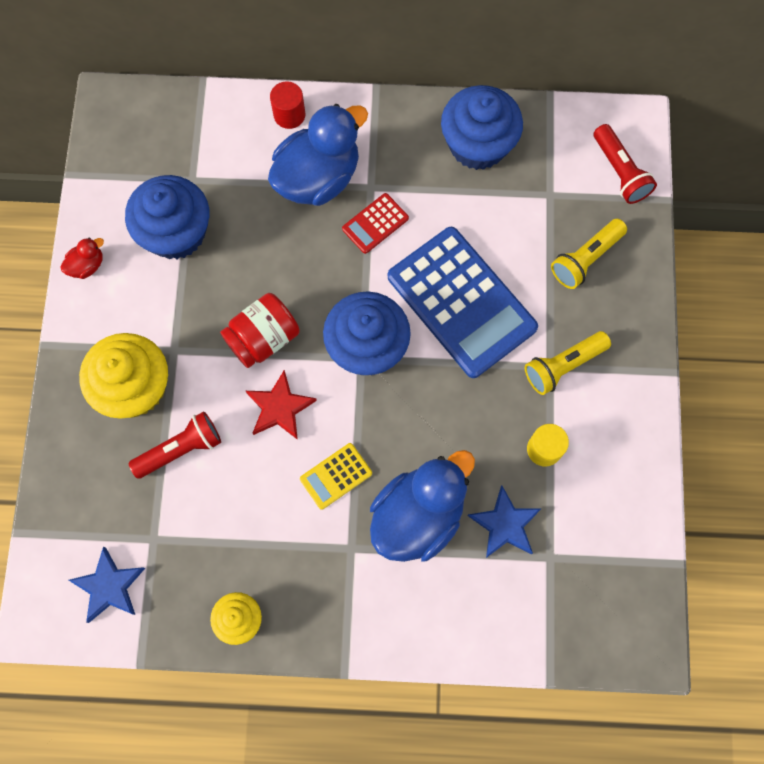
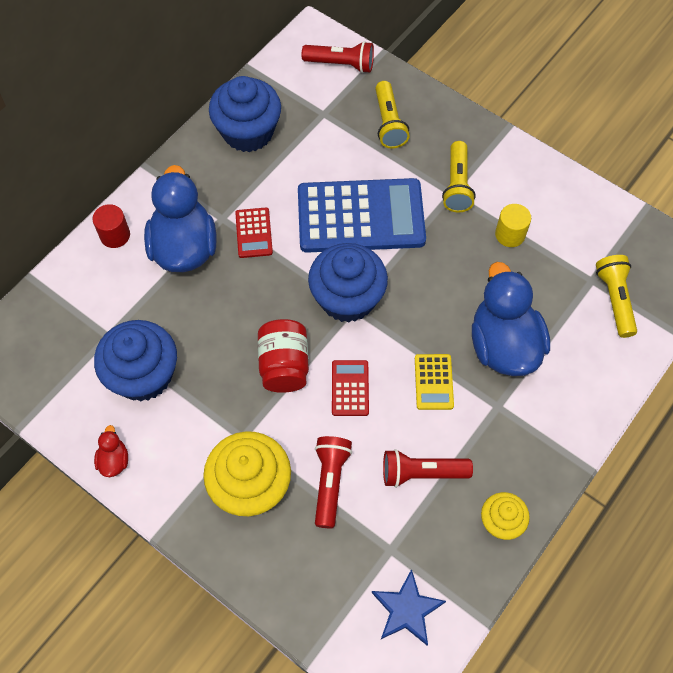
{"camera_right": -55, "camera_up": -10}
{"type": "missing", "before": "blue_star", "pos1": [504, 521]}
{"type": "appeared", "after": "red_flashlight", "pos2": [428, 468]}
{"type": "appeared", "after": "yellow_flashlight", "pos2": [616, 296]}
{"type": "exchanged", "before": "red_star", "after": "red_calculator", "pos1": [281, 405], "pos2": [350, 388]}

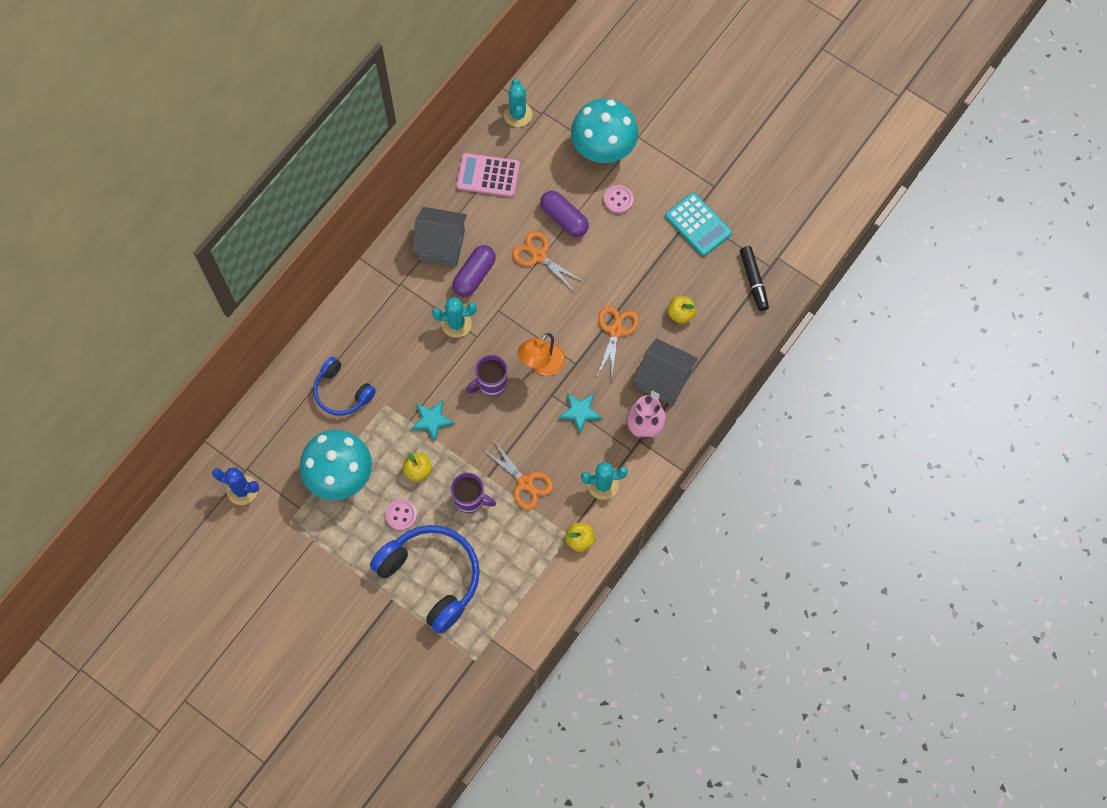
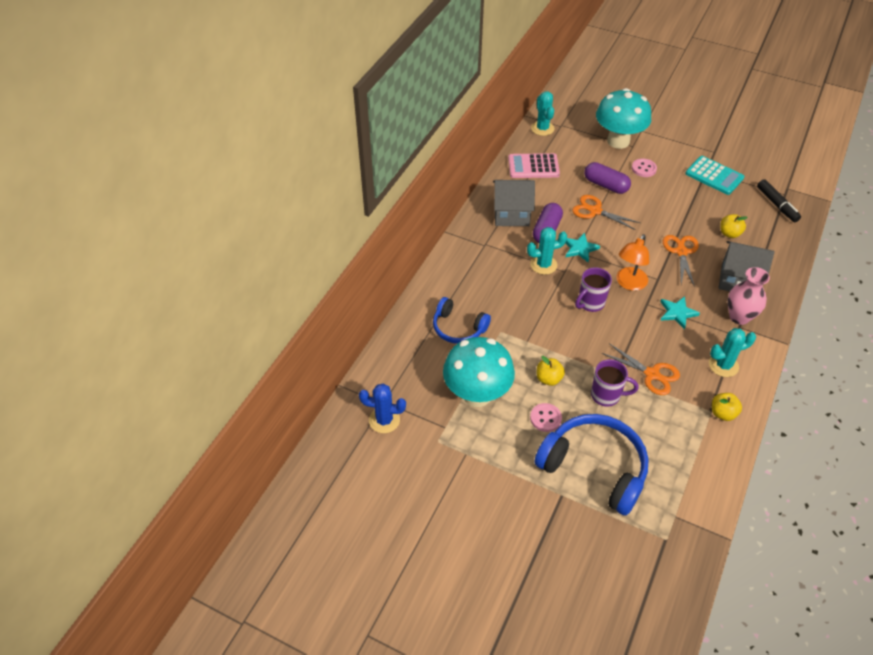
{"camera_right": -10, "camera_up": -20}
{"type": "relocated", "before": "turquoise_star", "pos1": [433, 420], "pos2": [582, 247]}

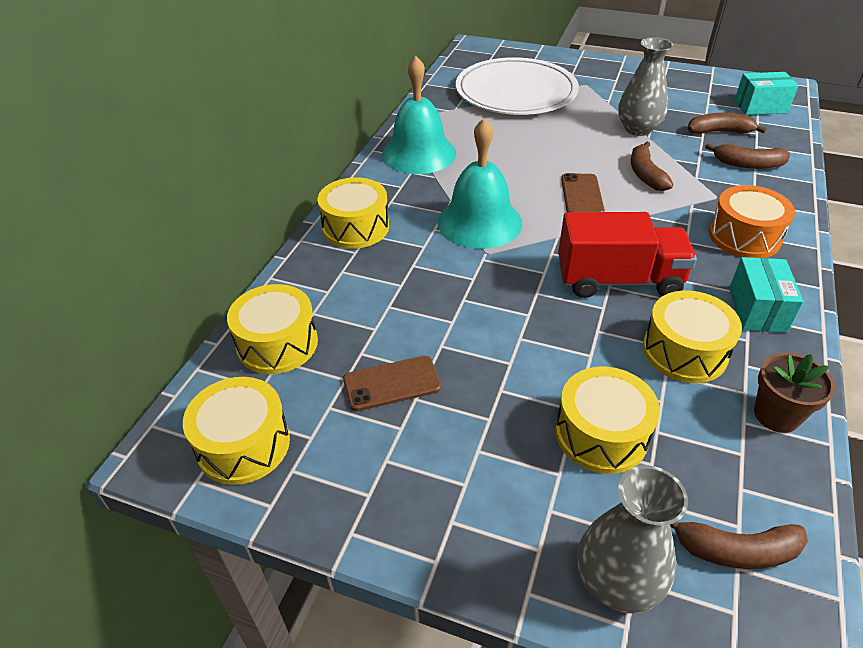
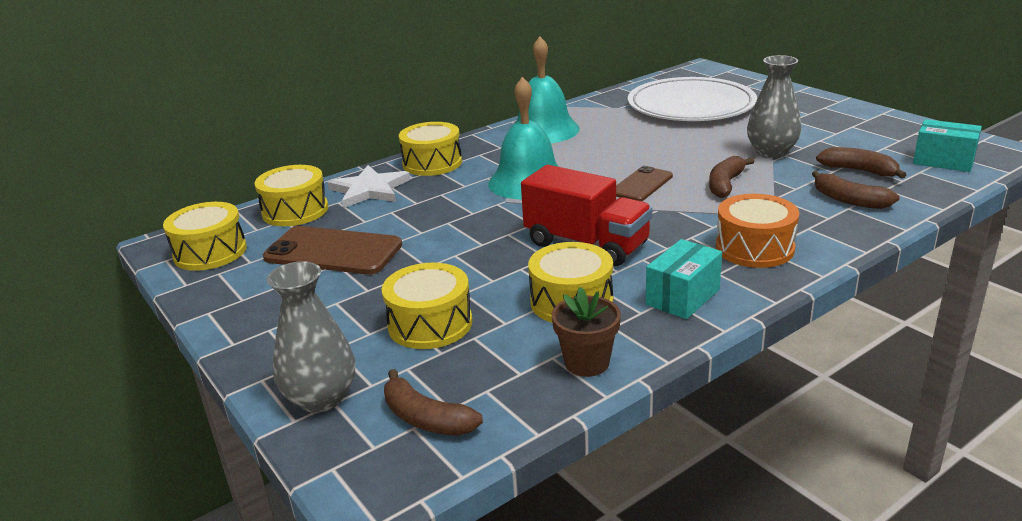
{"camera_right": 35, "camera_up": -15}
{"type": "appeared", "after": "white_star", "pos2": [369, 186]}
{"type": "size", "before": "brown_phone", "pos1": [392, 383], "pos2": [332, 250], "scale": 1.64}

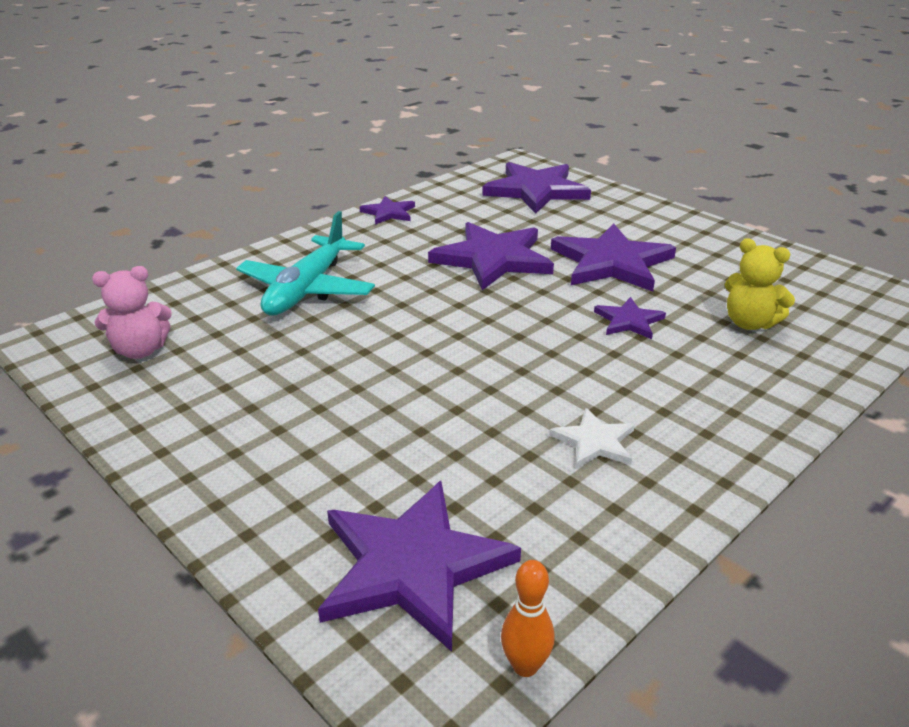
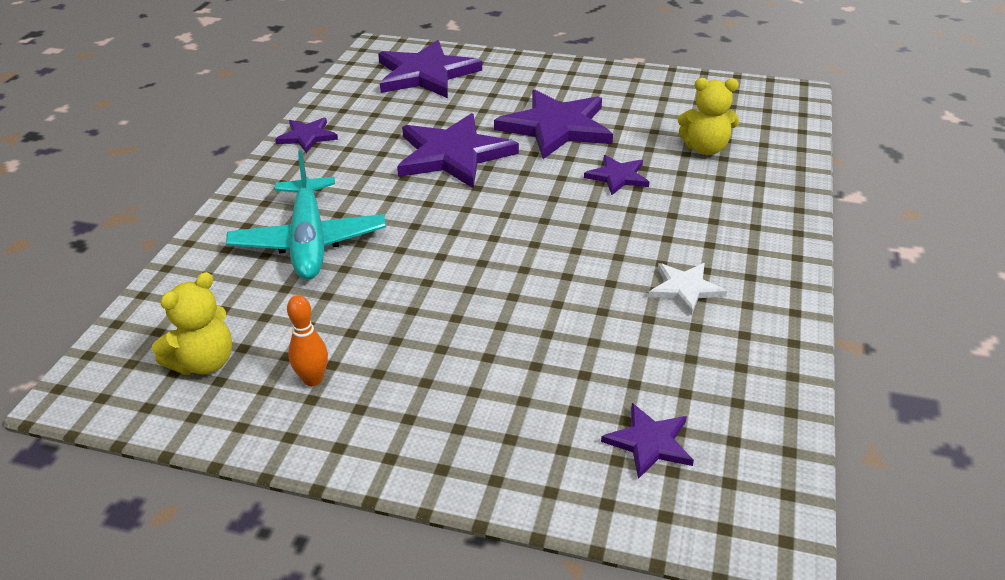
{"camera_right": -30, "camera_up": 5}
{"type": "relocated", "before": "orange_bowling_pin", "pos1": [528, 618], "pos2": [307, 340]}
{"type": "colour", "before": "pink_teddy_bear", "after": "yellow_teddy_bear", "pos1": [132, 312], "pos2": [192, 323]}
{"type": "size", "before": "purple_star", "pos1": [419, 566], "pos2": [647, 441], "scale": 0.5}

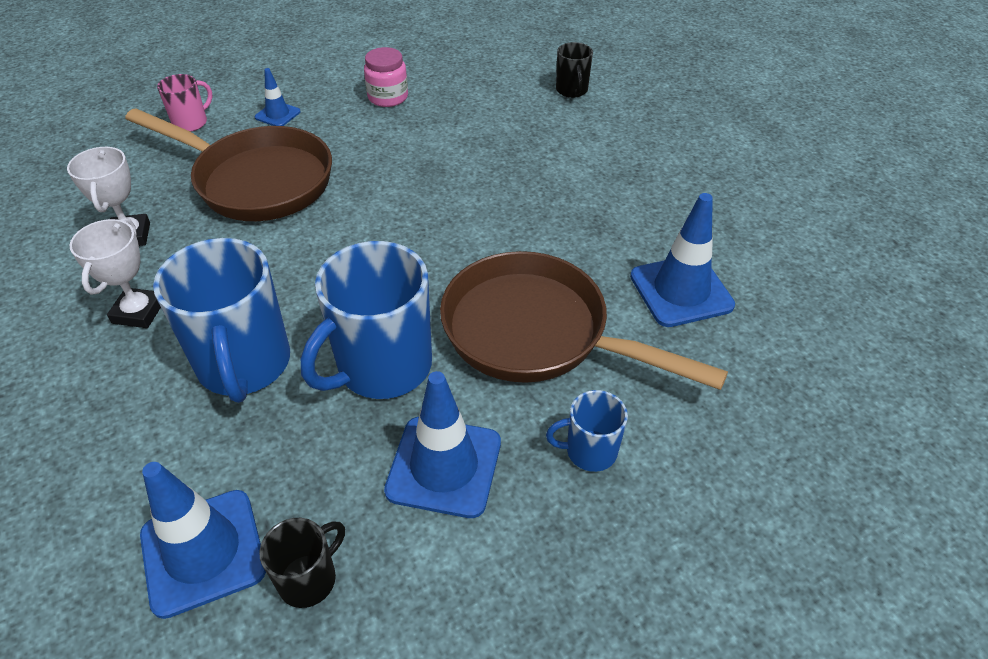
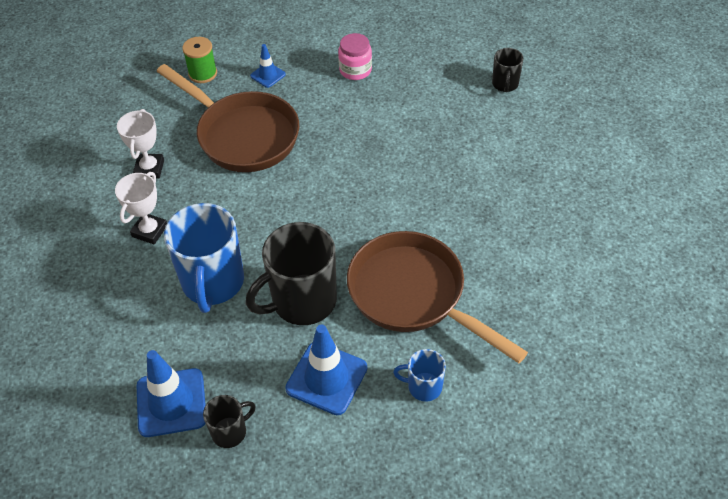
{"camera_right": 15, "camera_up": 5}
{"type": "missing", "before": "blue_traffic_cone", "pos1": [682, 260]}
{"type": "exchanged", "before": "pink_mug", "after": "green_spool", "pos1": [185, 103], "pos2": [199, 60]}
{"type": "colour", "before": "blue_mug", "after": "black_mug", "pos1": [366, 320], "pos2": [291, 273]}

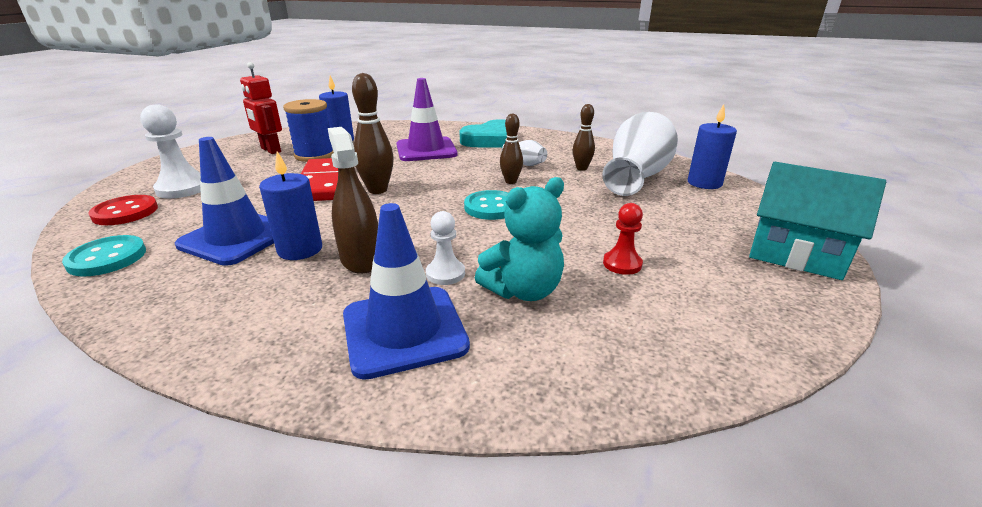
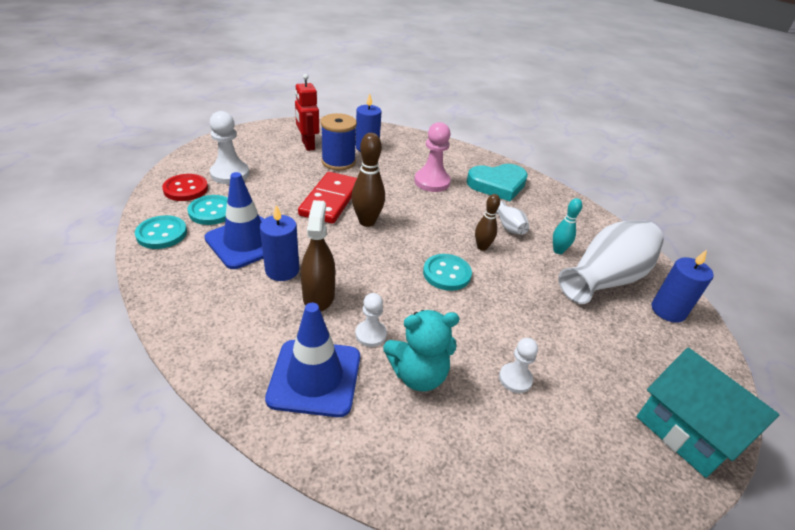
{"camera_right": 20, "camera_up": 10}
{"type": "appeared", "after": "turquoise_button", "pos2": [208, 210]}
{"type": "exchanged", "before": "purple_traffic_cone", "after": "pink_pawn", "pos1": [427, 119], "pos2": [432, 157]}
{"type": "colour", "before": "brown_bowling_pin", "after": "turquoise_bowling_pin", "pos1": [584, 137], "pos2": [567, 226]}
{"type": "colour", "before": "red_pawn", "after": "white_pawn", "pos1": [623, 239], "pos2": [518, 365]}

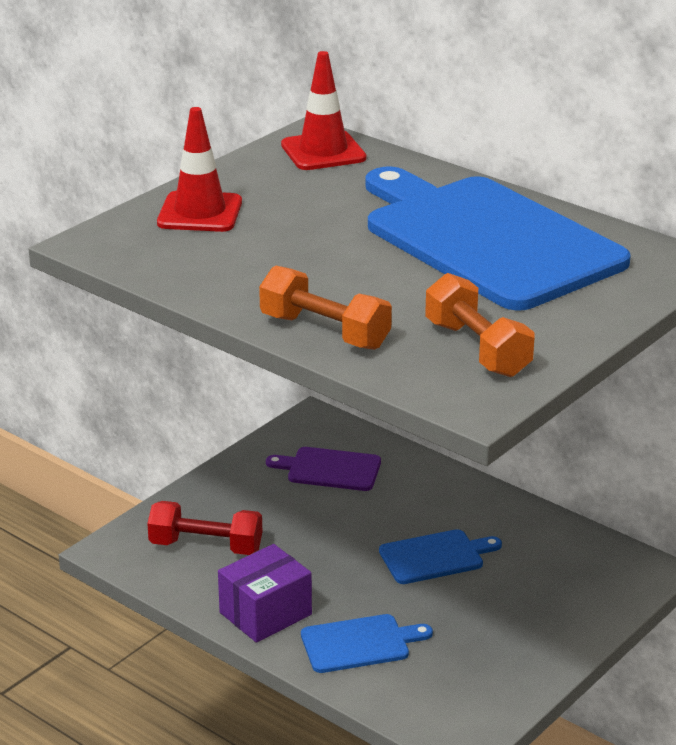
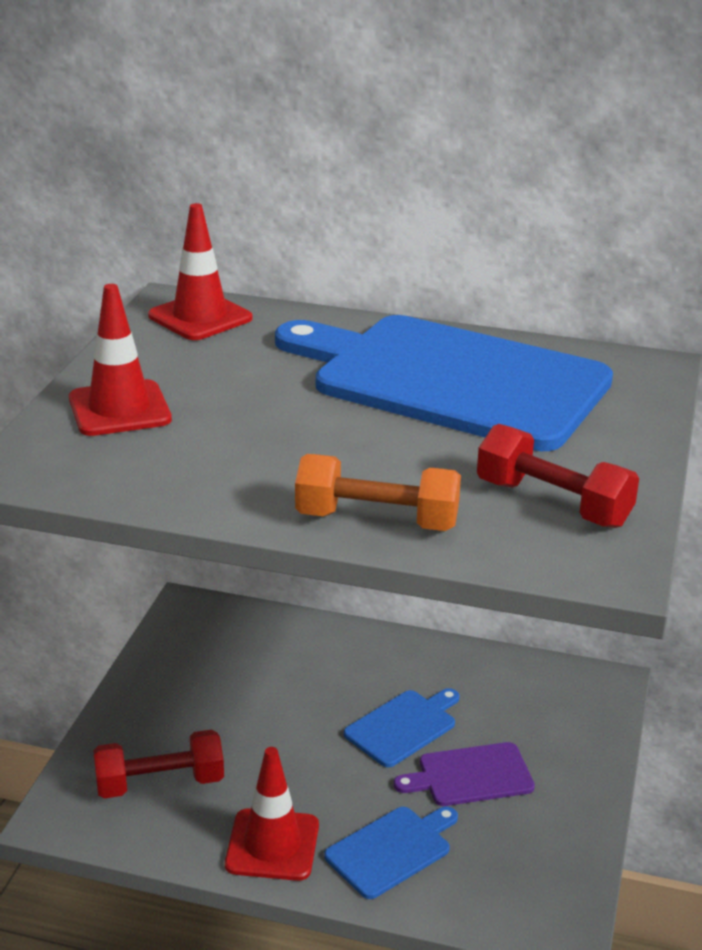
{"camera_right": -25, "camera_up": 0}
{"type": "relocated", "before": "purple_cutting_board", "pos1": [323, 469], "pos2": [464, 774]}
{"type": "exchanged", "before": "purple_box", "after": "red_traffic_cone", "pos1": [265, 593], "pos2": [272, 814]}
{"type": "colour", "before": "orange_dumbbell", "after": "red_dumbbell", "pos1": [480, 325], "pos2": [558, 476]}

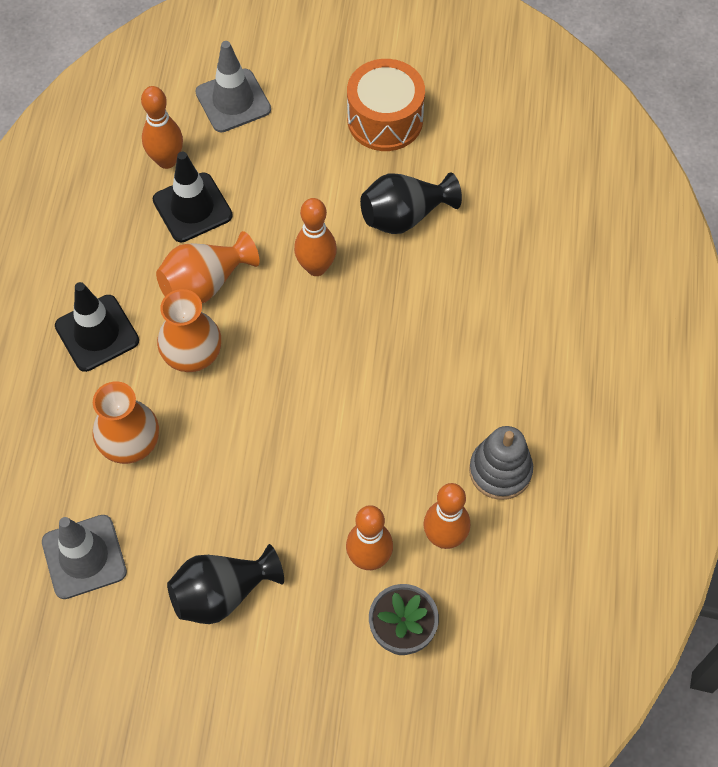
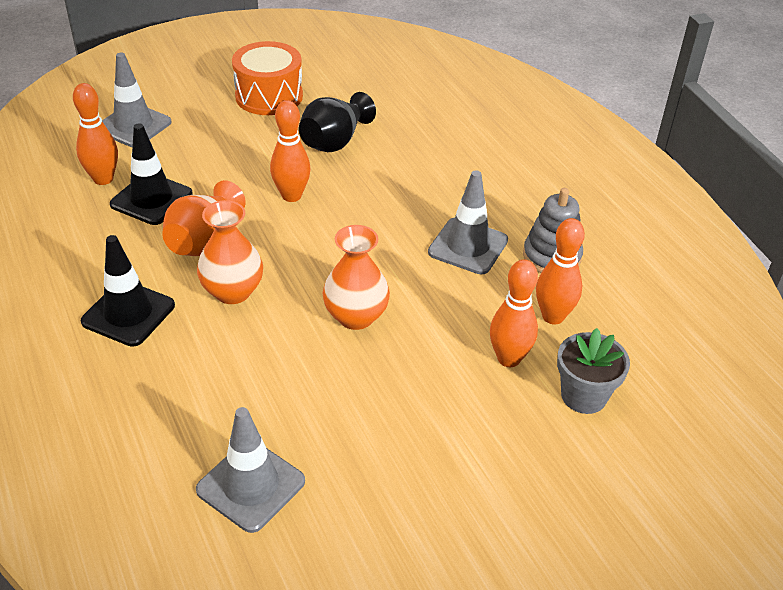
{"camera_right": -35, "camera_up": -20}
{"type": "missing", "before": "black_vase", "pos1": [225, 584]}
{"type": "appeared", "after": "grey_traffic_cone", "pos2": [468, 222]}
{"type": "relocated", "before": "orange_vase", "pos1": [125, 422], "pos2": [356, 277]}

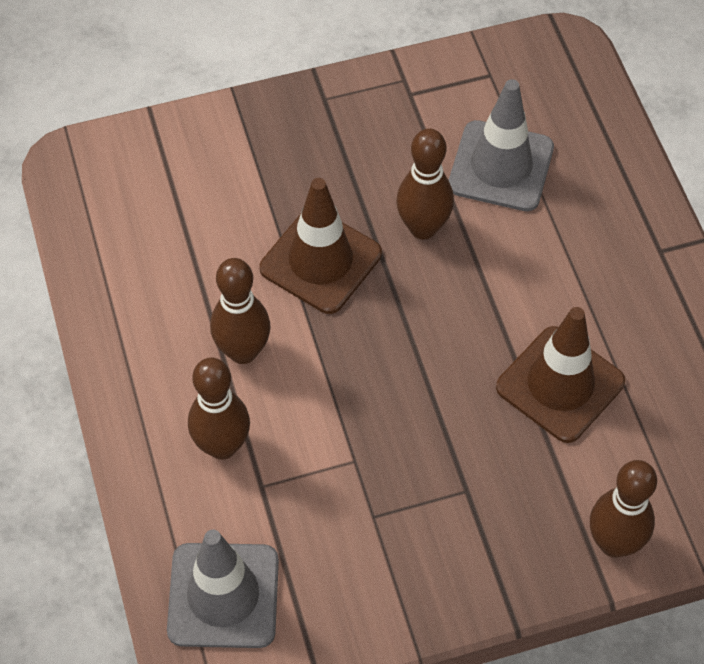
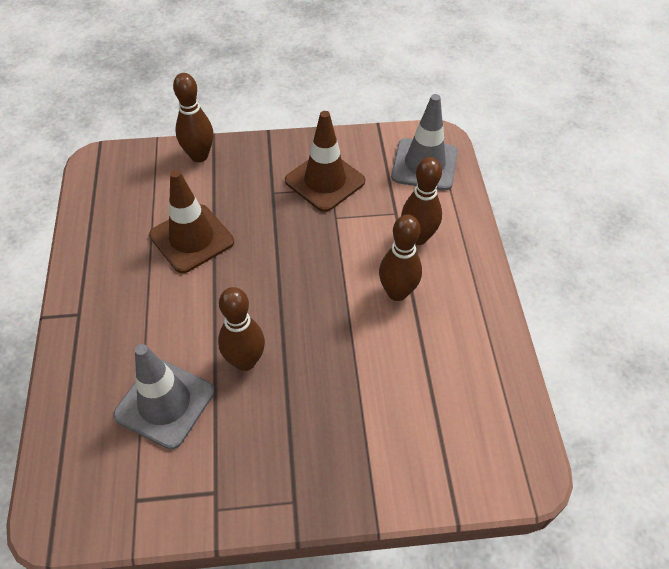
{"camera_right": -170, "camera_up": -5}
{"type": "relocated", "before": "brown_traffic_cone", "pos1": [320, 246], "pos2": [325, 161]}

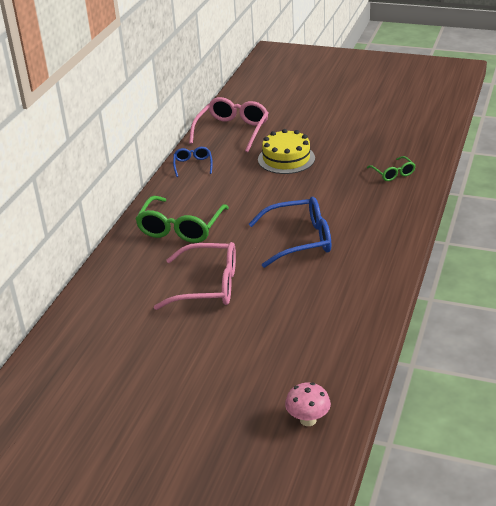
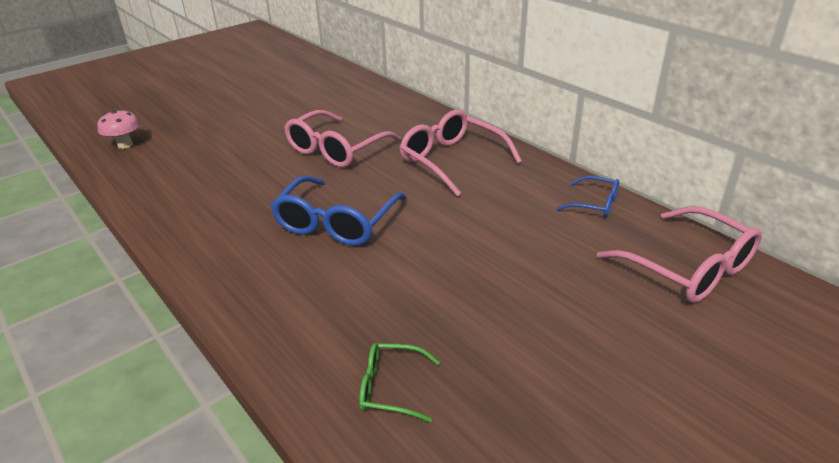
{"camera_right": 120, "camera_up": 0}
{"type": "missing", "before": "yellow_cake", "pos1": [286, 151]}
{"type": "colour", "before": "green_glasses", "after": "pink_glasses", "pos1": [182, 219], "pos2": [460, 153]}

